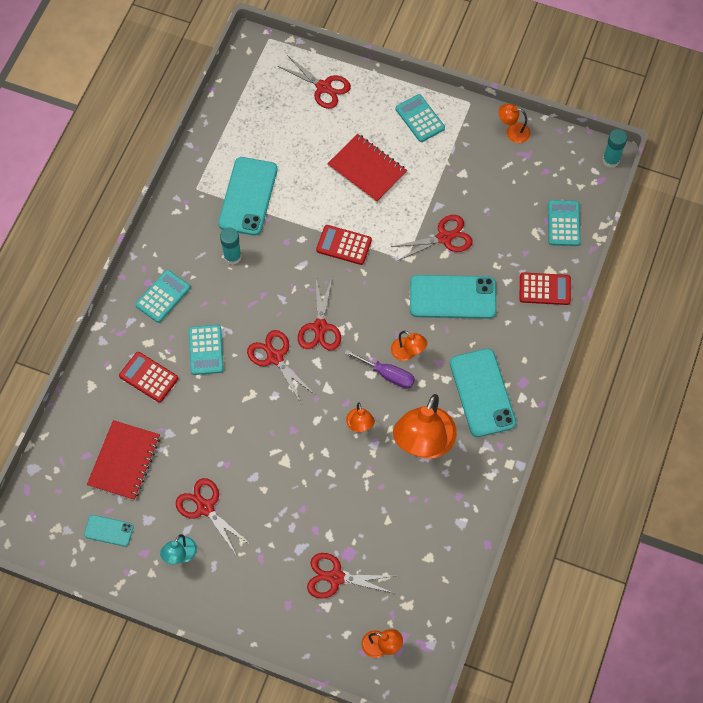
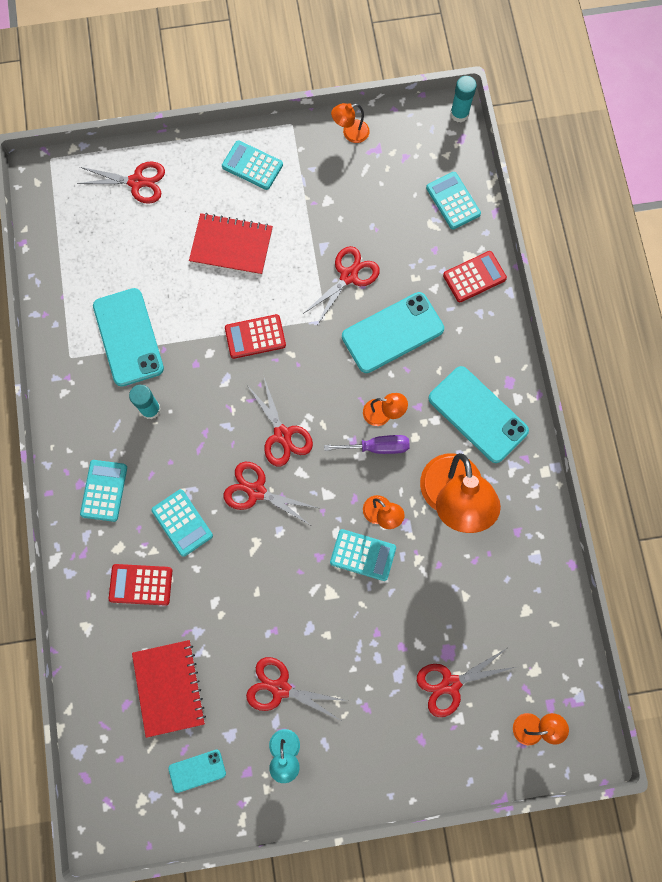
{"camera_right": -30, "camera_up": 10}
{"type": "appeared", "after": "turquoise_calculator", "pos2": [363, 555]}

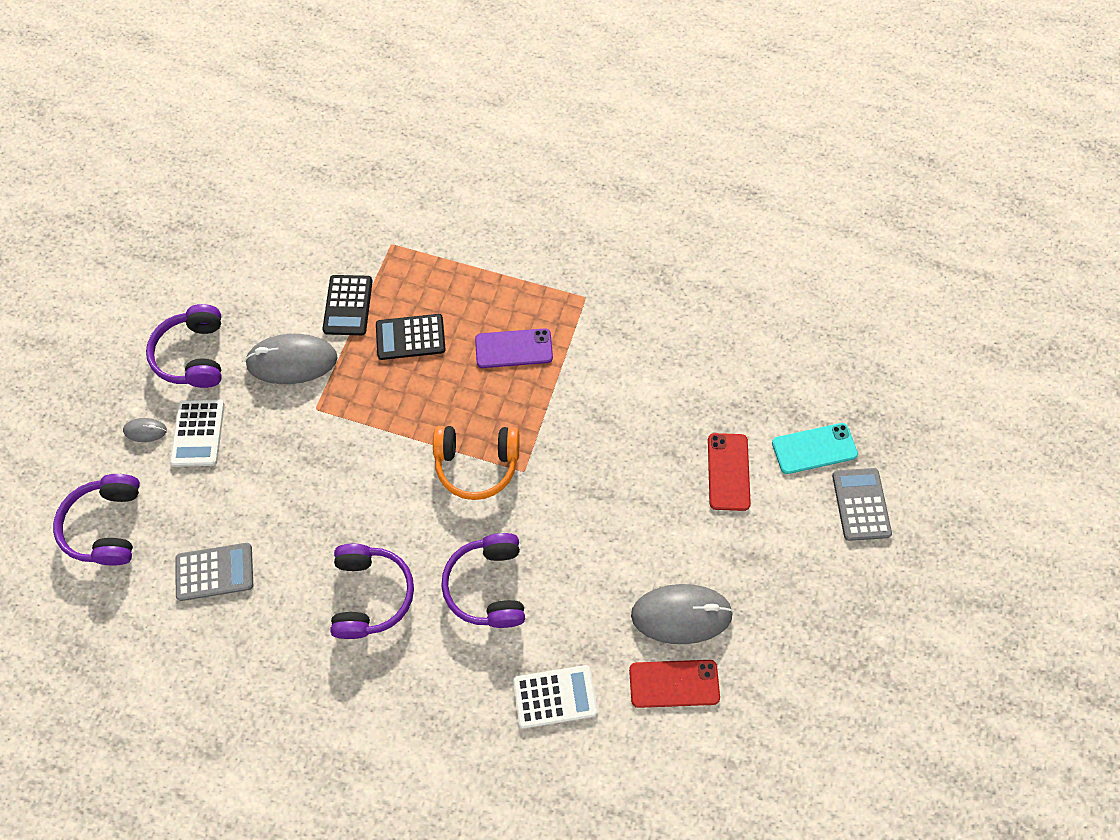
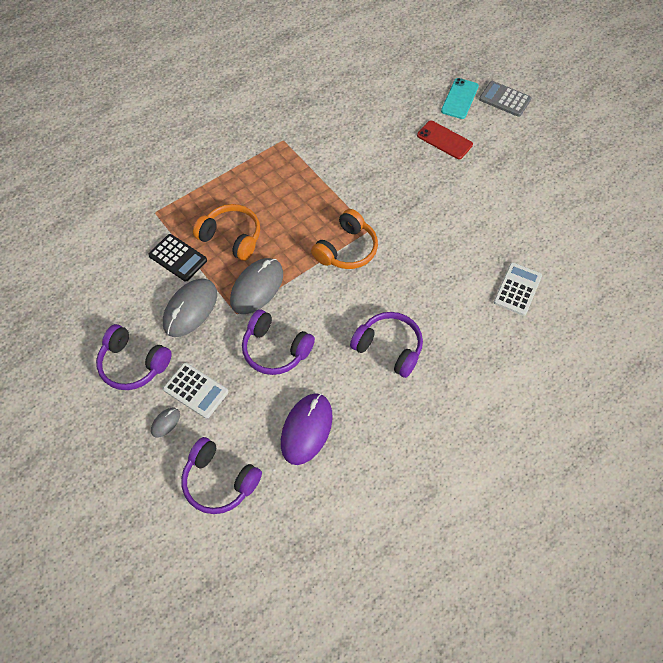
{"camera_right": -55, "camera_up": -5}
{"type": "missing", "before": "purple_phone", "pos1": [514, 348]}
{"type": "missing", "before": "red_phone", "pos1": [674, 684]}
{"type": "relocated", "before": "purple_headphones", "pos1": [483, 580], "pos2": [278, 342]}
{"type": "relocated", "before": "grey_mouse", "pos1": [682, 614], "pos2": [256, 286]}
{"type": "exchanged", "before": "grey_calculator", "after": "purple_mouse", "pos1": [214, 572], "pos2": [307, 429]}
{"type": "exchanged", "before": "black_calculator", "after": "orange_headphones", "pos1": [411, 337], "pos2": [226, 232]}

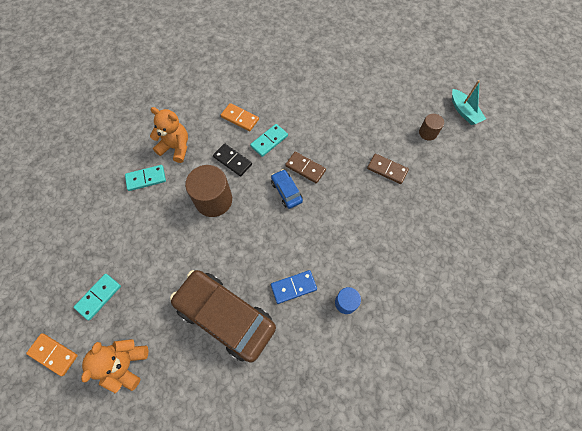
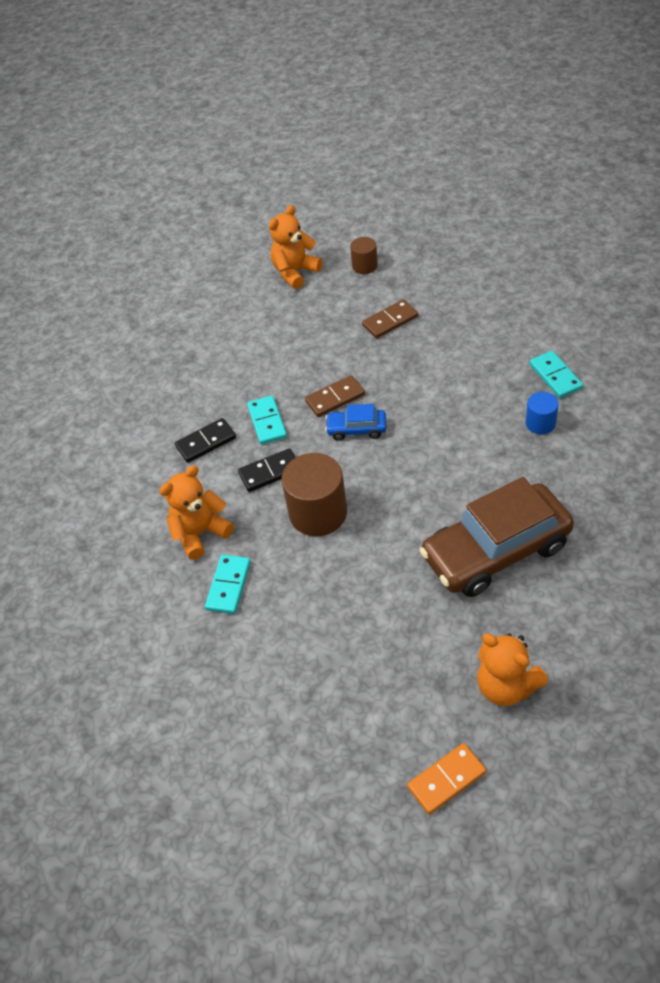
{"camera_right": -55, "camera_up": -15}
{"type": "missing", "before": "blue_domino", "pos1": [294, 287]}
{"type": "missing", "before": "turquoise_boat", "pos1": [469, 102]}
{"type": "appeared", "after": "orange_teddy_bear", "pos2": [296, 247]}
{"type": "relocated", "before": "turquoise_domino", "pos1": [97, 297], "pos2": [556, 374]}
{"type": "colour", "before": "orange_domino", "after": "black_domino", "pos1": [240, 117], "pos2": [205, 440]}

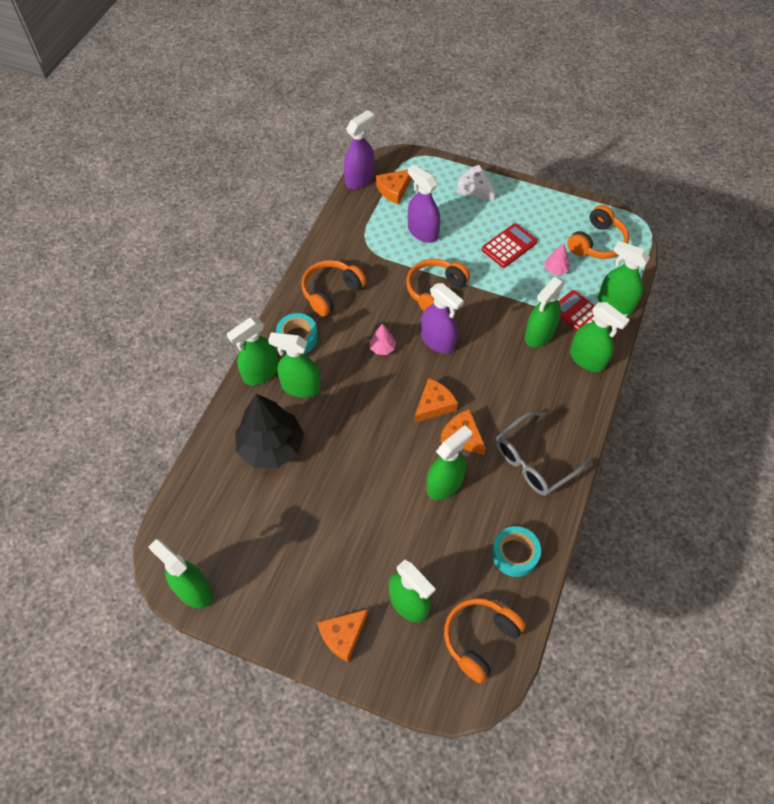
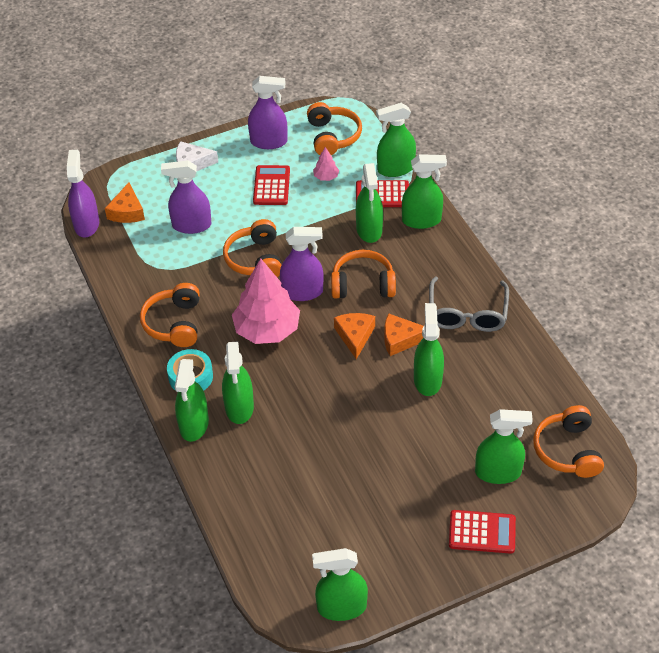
{"camera_right": -45, "camera_up": -10}
{"type": "missing", "before": "black_tree", "pos1": [269, 431]}
{"type": "missing", "before": "turquoise_tape", "pos1": [516, 551]}
{"type": "appeared", "after": "purple_spray_bottle", "pos2": [268, 112]}
{"type": "appeared", "after": "orange_headphones", "pos2": [363, 274]}
{"type": "exchanged", "before": "orange_cheese", "after": "red_calculator", "pos1": [342, 635], "pos2": [482, 532]}
{"type": "spun", "before": "green_spray_bottle", "pos1": [294, 365], "pos2": [238, 383], "turn": -60}
{"type": "size", "before": "pink_tree", "pos1": [382, 339], "pos2": [266, 301], "scale": 2.34}

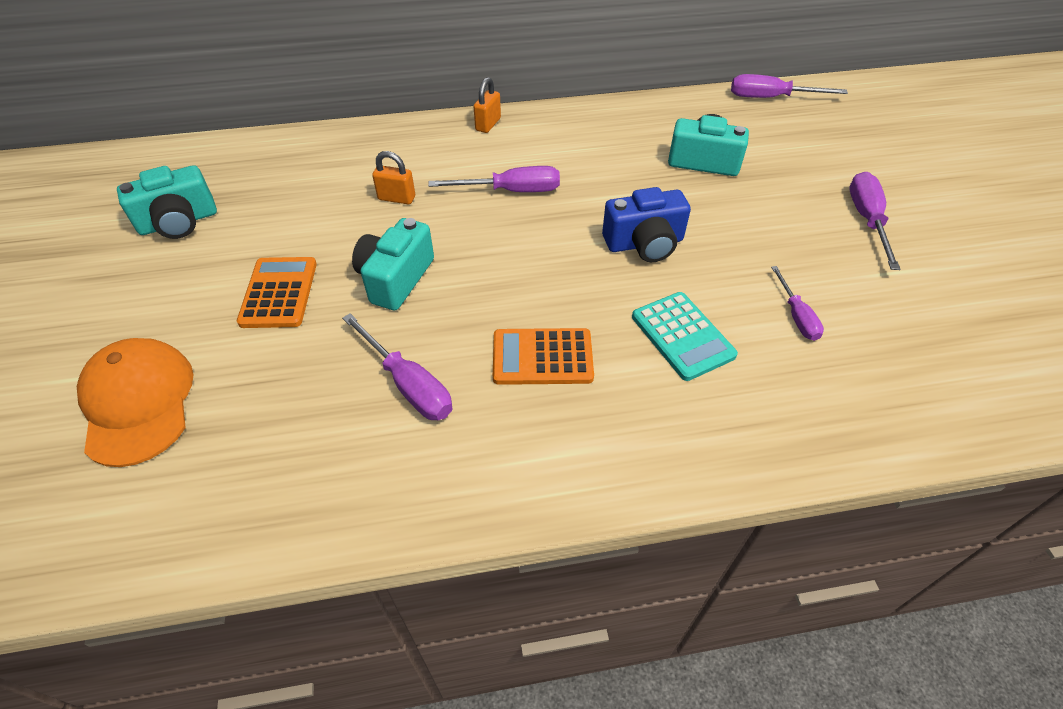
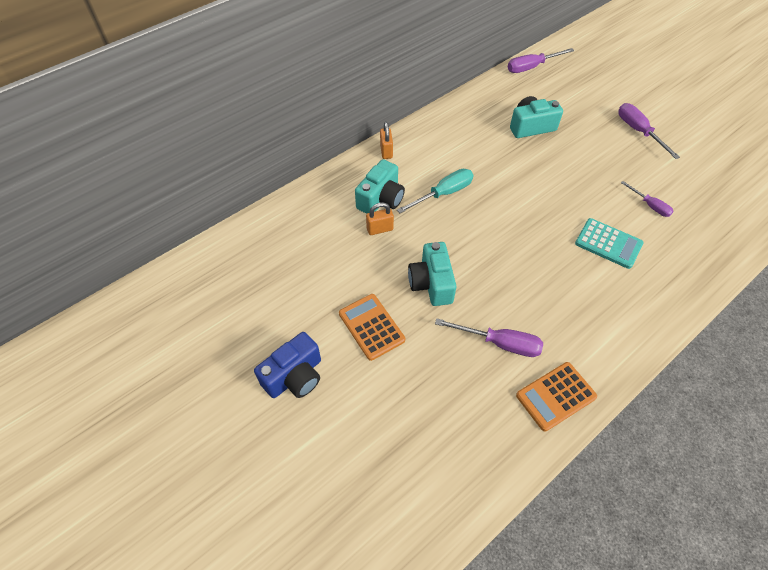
{"camera_right": -30, "camera_up": 5}
{"type": "missing", "before": "orange_cap", "pos1": [135, 402]}
{"type": "relocated", "before": "turquoise_camera", "pos1": [167, 202], "pos2": [380, 186]}
{"type": "relocated", "before": "orange_calculator", "pos1": [543, 356], "pos2": [556, 397]}
{"type": "relocated", "before": "blue_camera", "pos1": [646, 224], "pos2": [287, 365]}
{"type": "colour", "before": "purple_screwdriver", "after": "turquoise_screwdriver", "pos1": [494, 179], "pos2": [435, 191]}

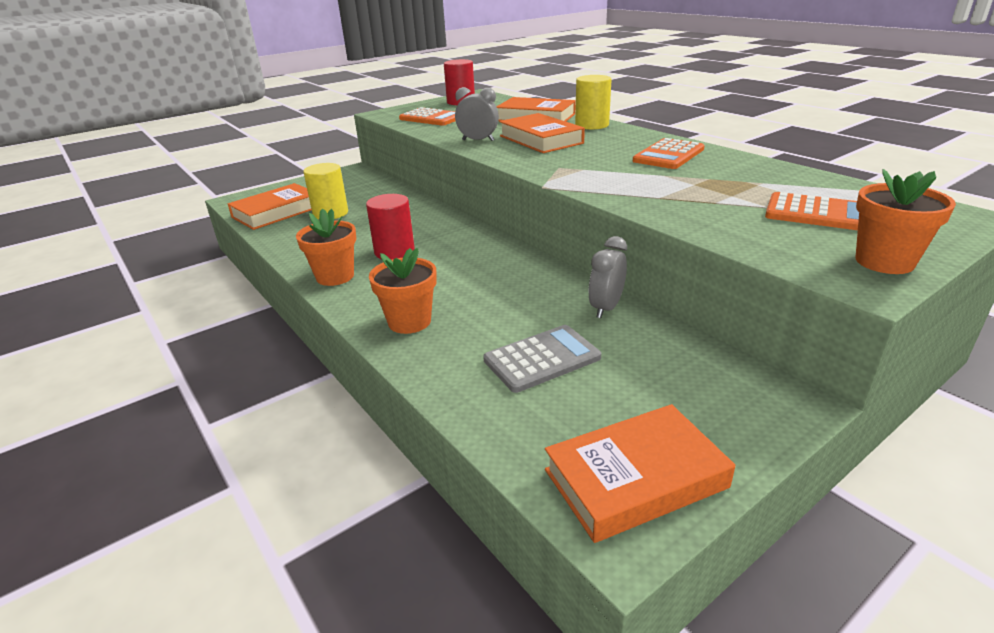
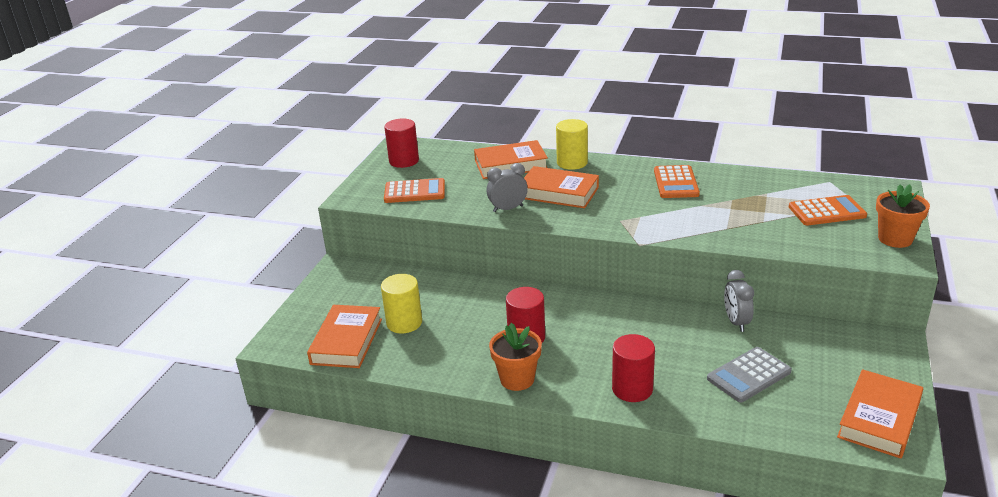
{"camera_right": -35, "camera_up": 0}
{"type": "exchanged", "before": "orange_flower_pot", "after": "red_cylinder", "pos1": [403, 291], "pos2": [633, 368]}
{"type": "spun", "before": "grey_calculator", "pos1": [542, 359], "pos2": [749, 374], "turn": -150}

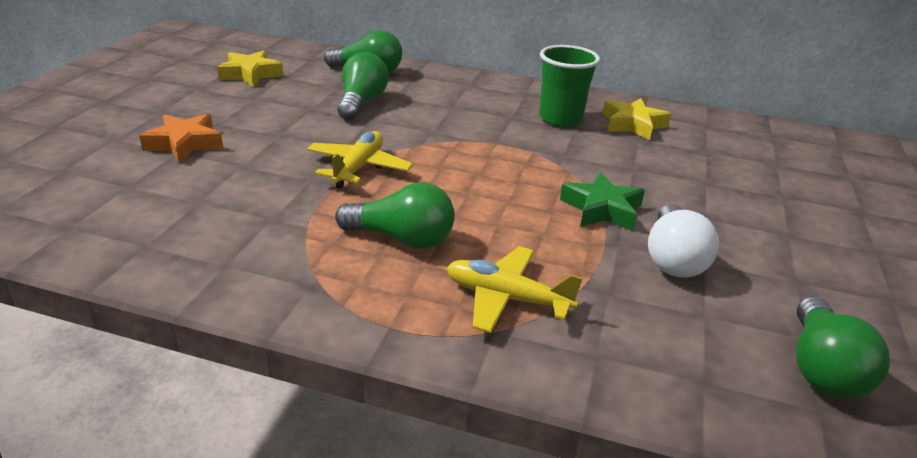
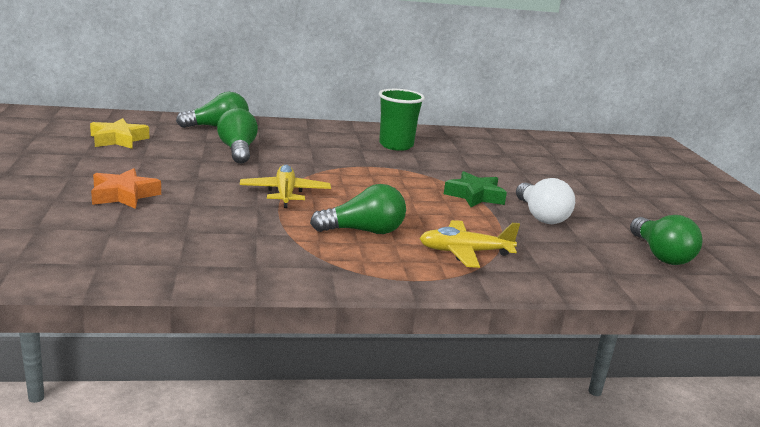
{"camera_right": -25, "camera_up": -10}
{"type": "missing", "before": "yellow_star", "pos1": [637, 119]}

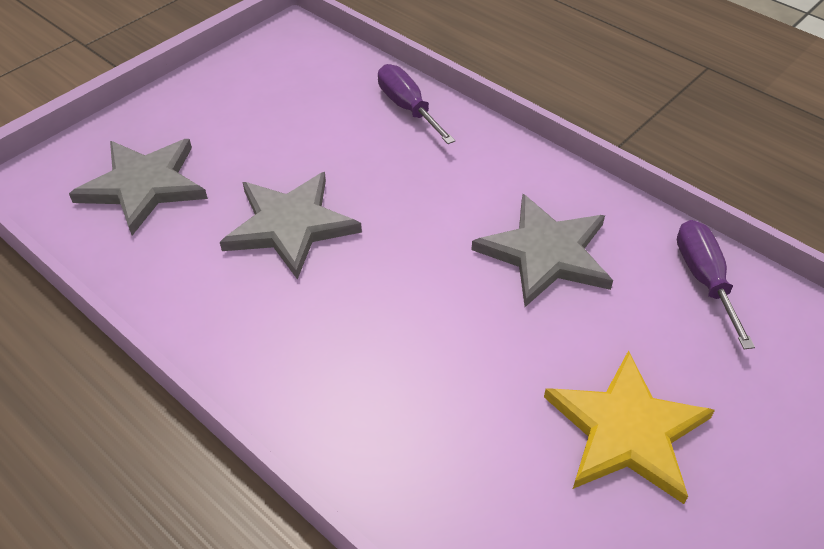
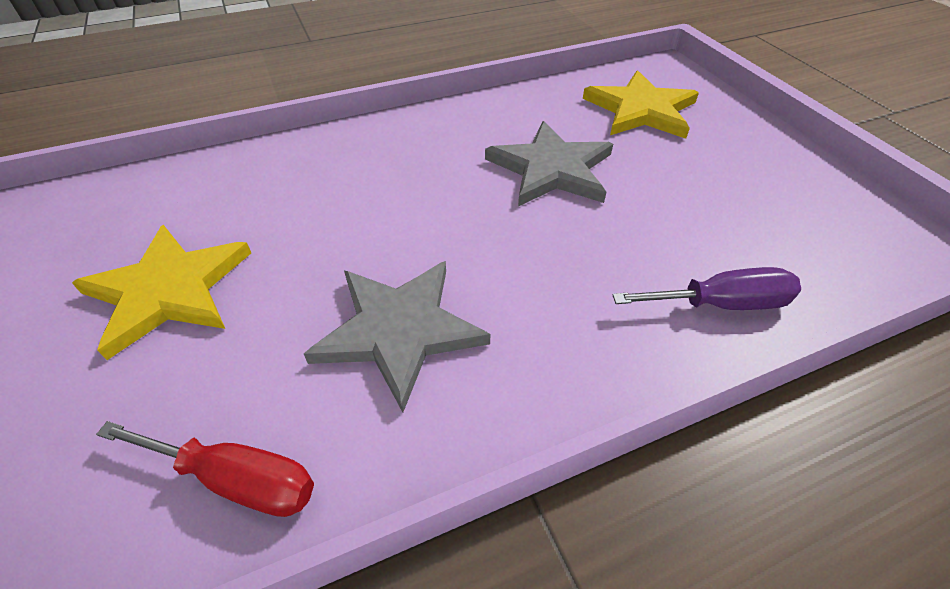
{"camera_right": 115, "camera_up": 0}
{"type": "colour", "before": "grey_star", "after": "yellow_star", "pos1": [138, 187], "pos2": [641, 104]}
{"type": "colour", "before": "purple_screwdriver", "after": "red_screwdriver", "pos1": [716, 284], "pos2": [205, 469]}

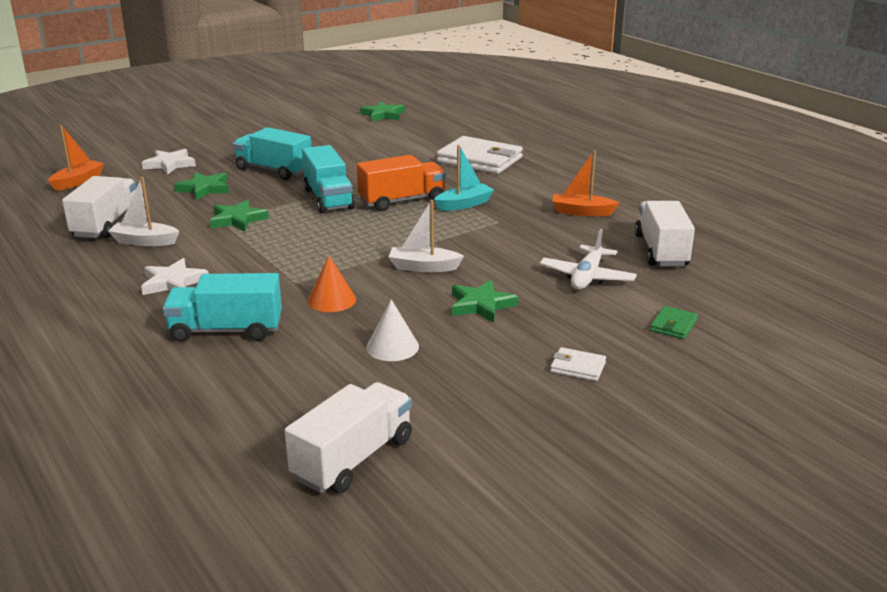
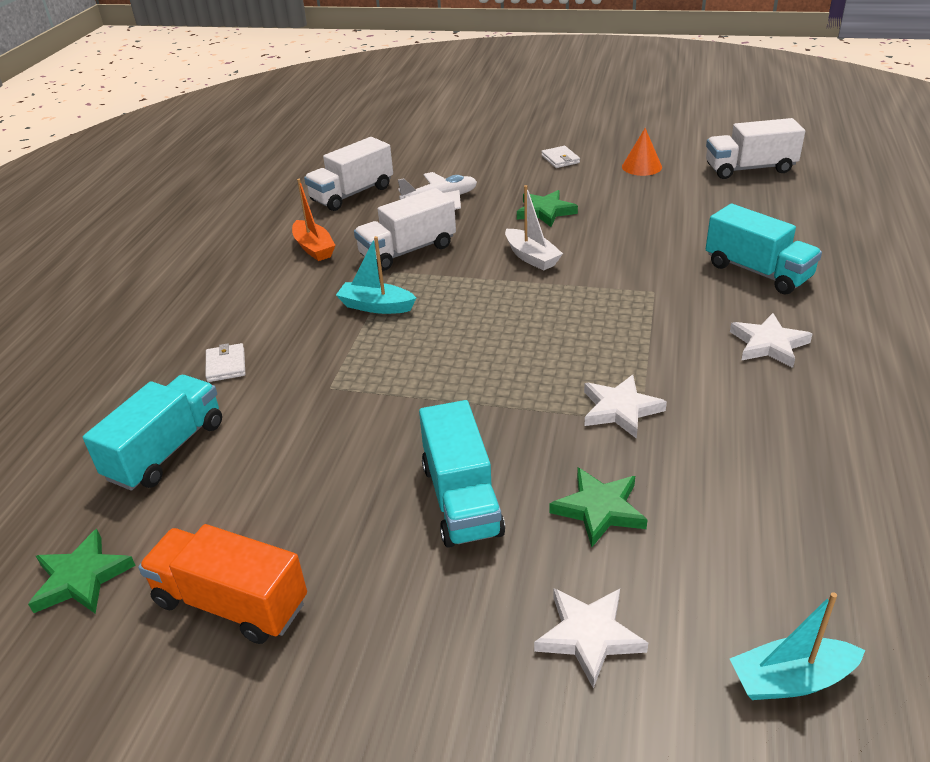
{"camera_right": -130, "camera_up": 10}
{"type": "missing", "before": "white_boat", "pos1": [143, 211]}
{"type": "missing", "before": "white_cone", "pos1": [392, 330]}
{"type": "missing", "before": "green_wallet", "pos1": [674, 322]}
{"type": "relocated", "before": "white_truck", "pos1": [99, 207], "pos2": [405, 229]}
{"type": "relocated", "before": "turquoise_truck", "pos1": [328, 179], "pos2": [152, 433]}
{"type": "relocated", "before": "orange_cone", "pos1": [331, 284], "pos2": [642, 152]}
{"type": "relocated", "before": "orange_truck", "pos1": [401, 183], "pos2": [222, 584]}
{"type": "colour", "before": "orange_boat", "after": "turquoise_boat", "pos1": [76, 158], "pos2": [797, 646]}
{"type": "colour", "before": "green_star", "after": "white_star", "pos1": [239, 215], "pos2": [625, 407]}
{"type": "size", "before": "white_wallet", "pos1": [480, 155], "pos2": [225, 362], "scale": 0.45}

